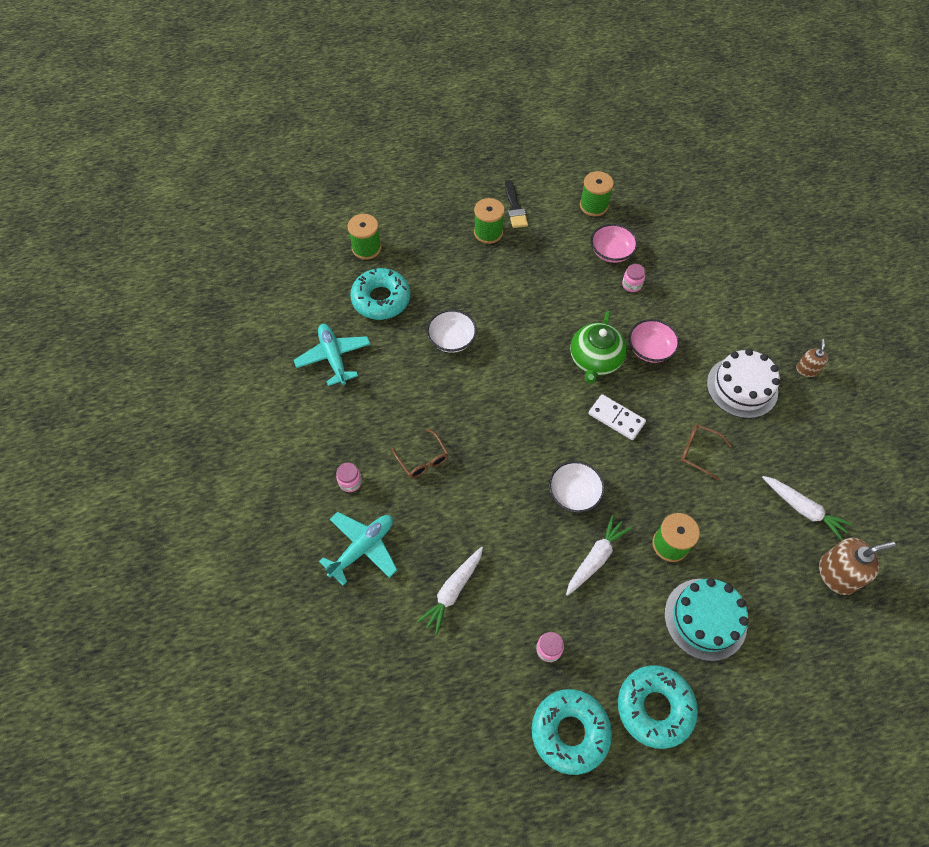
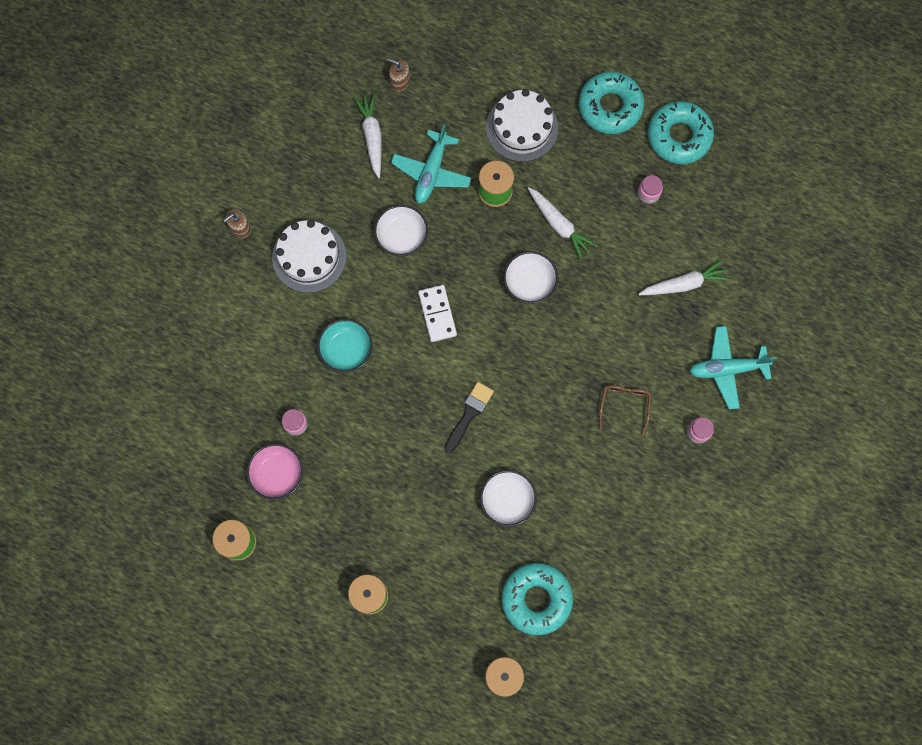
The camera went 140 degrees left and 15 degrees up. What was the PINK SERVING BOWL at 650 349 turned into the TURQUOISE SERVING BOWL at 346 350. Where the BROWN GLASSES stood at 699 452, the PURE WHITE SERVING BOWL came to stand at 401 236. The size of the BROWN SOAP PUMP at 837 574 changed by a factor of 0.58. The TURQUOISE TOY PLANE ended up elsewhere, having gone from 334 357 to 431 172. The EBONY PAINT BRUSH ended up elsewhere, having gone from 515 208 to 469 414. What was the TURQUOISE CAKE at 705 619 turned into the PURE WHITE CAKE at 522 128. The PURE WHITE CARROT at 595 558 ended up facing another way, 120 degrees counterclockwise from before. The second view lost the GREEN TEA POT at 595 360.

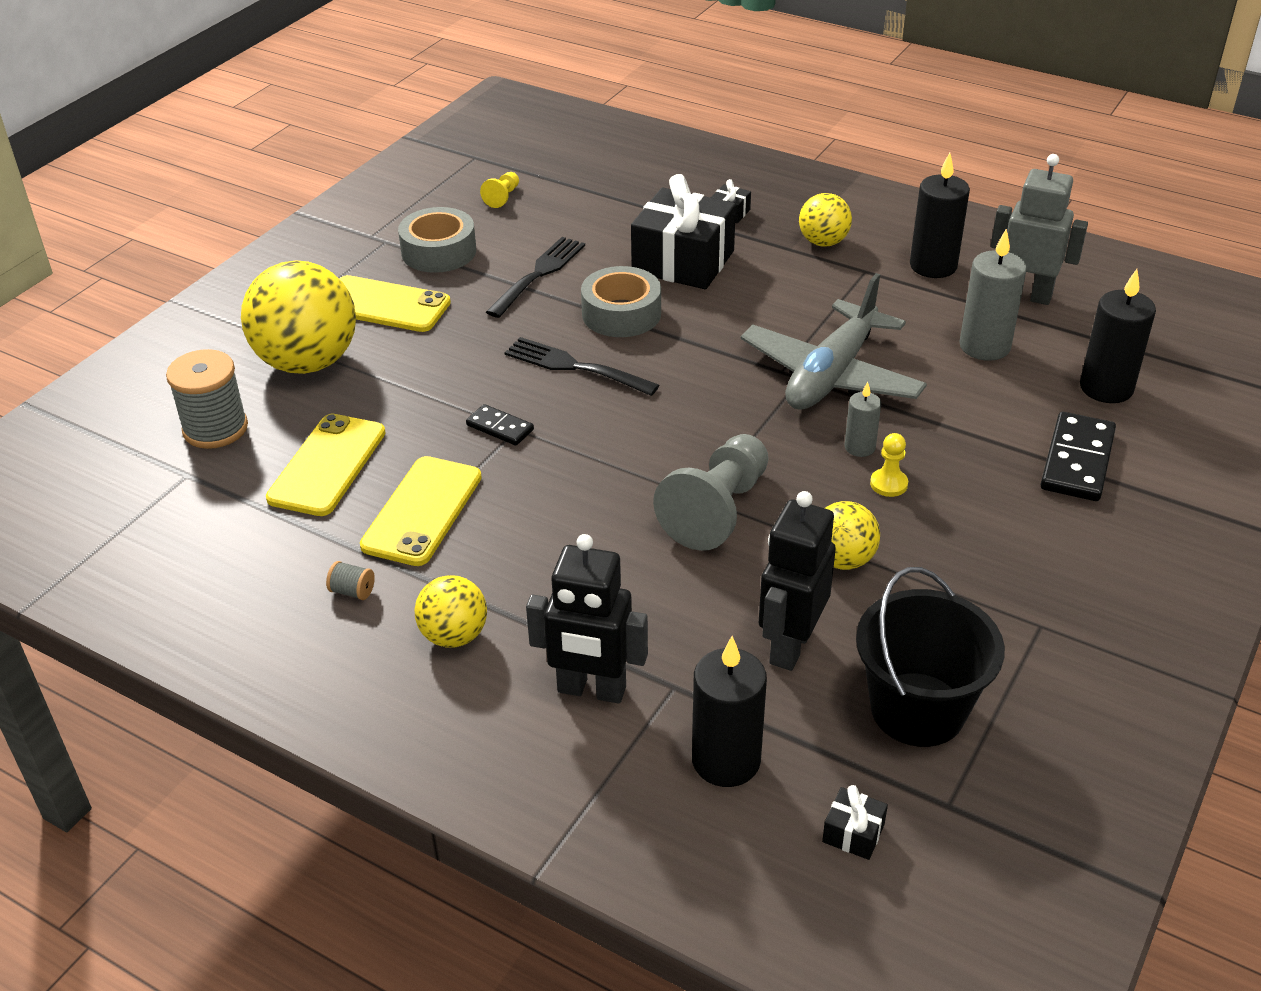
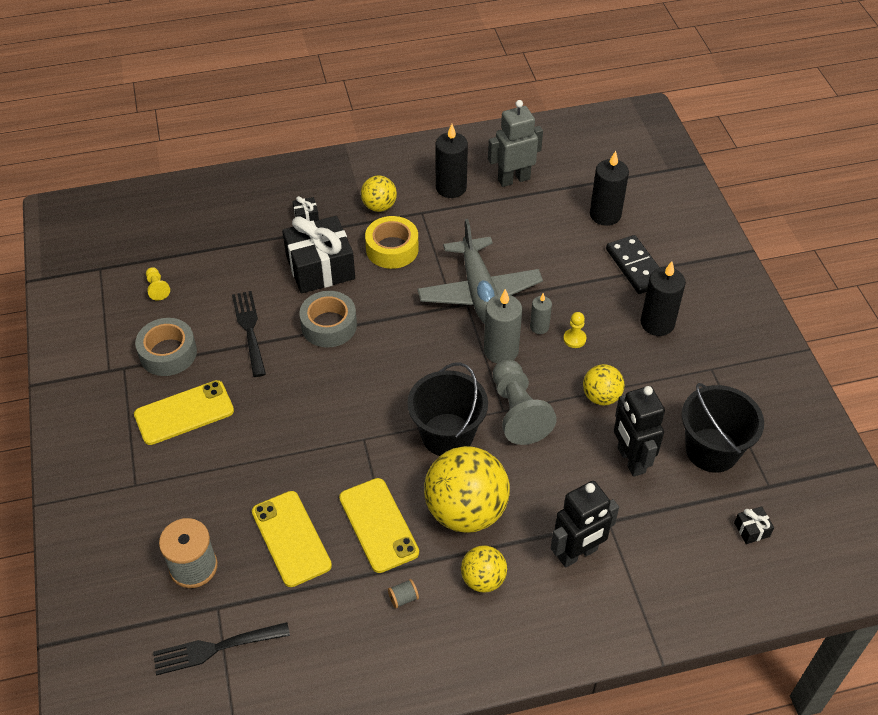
The camera went 45 degrees left and 10 degrees up. The EBONY FORK ended up elsewhere, having gone from 575 367 to 216 648. The second view gained the GOLDEN TAPE at 392 249. The second view gained the EBONY PAIL at 447 435. The GOLDEN SPHERE ended up elsewhere, having gone from 308 362 to 466 511. The GRAY WAX CANDLE ended up elsewhere, having gone from 984 346 to 501 351. The EBONY WAX CANDLE ended up elsewhere, having gone from 726 760 to 657 323. The second view lost the EBONY DOMINO at 500 427.

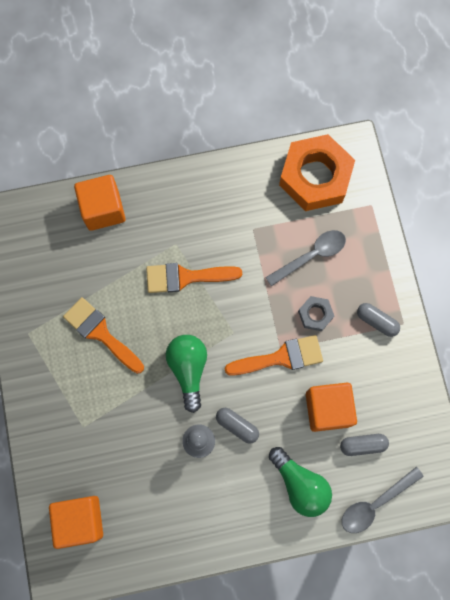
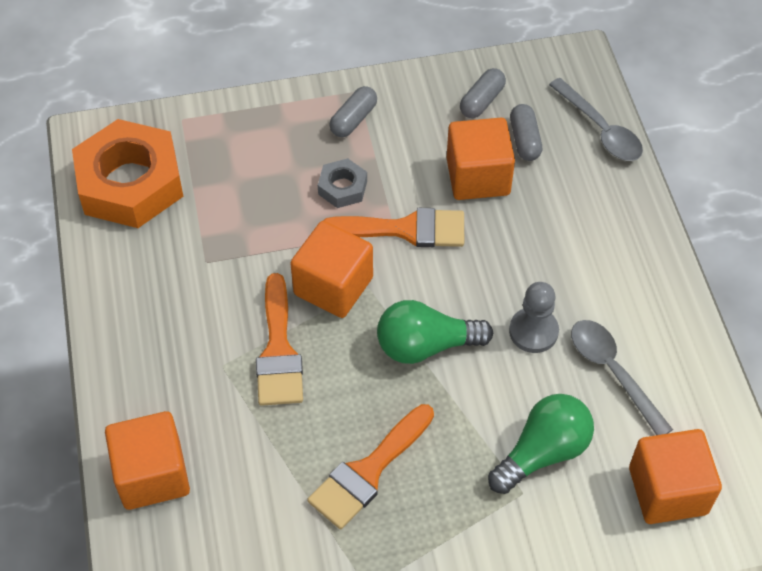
The camera went 90 degrees left and 20 degrees down. The second view gained the ORANGE-COLOURED CUBE at 333 286. The ORANGE-COLOURED PAINT BRUSH at 281 357 ended up facing another way, 105 degrees clockwise from before. The GRAY PILL SHAPE ended up elsewhere, having gone from 237 426 to 482 101. The GREEN BULB ended up elsewhere, having gone from 300 484 to 543 452. The GRAY TEASPOON ended up elsewhere, having gone from 311 256 to 612 372.

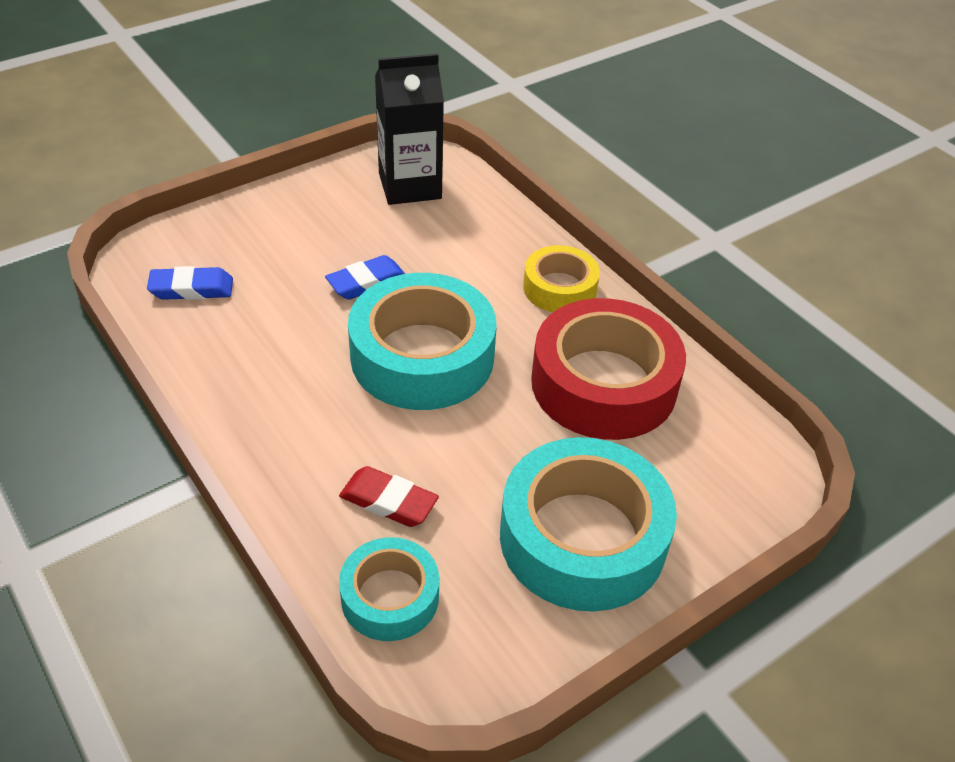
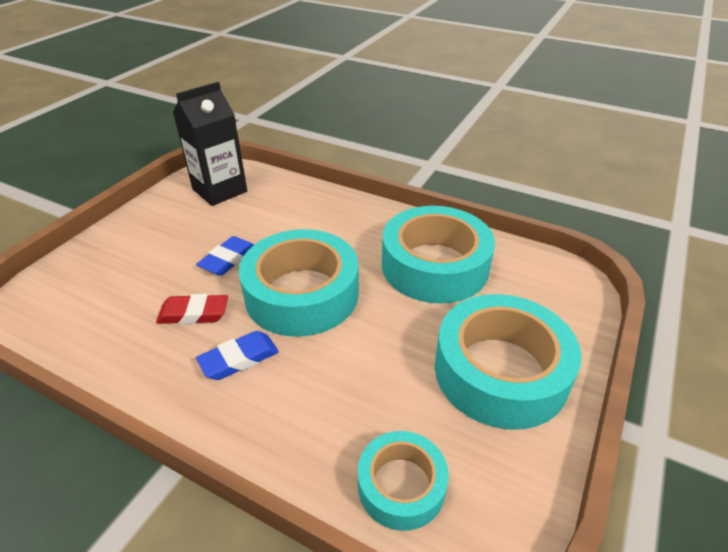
The camera went 25 degrees left and 5 degrees down. The SCARLET GUM ERASER ended up elsewhere, having gone from 388 501 to 194 313. The COBALT GUM ERASER ended up elsewhere, having gone from 191 289 to 239 359. What was the SCARLET TAPE at 603 384 turned into the TURQUOISE TAPE at 434 266. The second view lost the GOLDEN TAPE at 559 288.

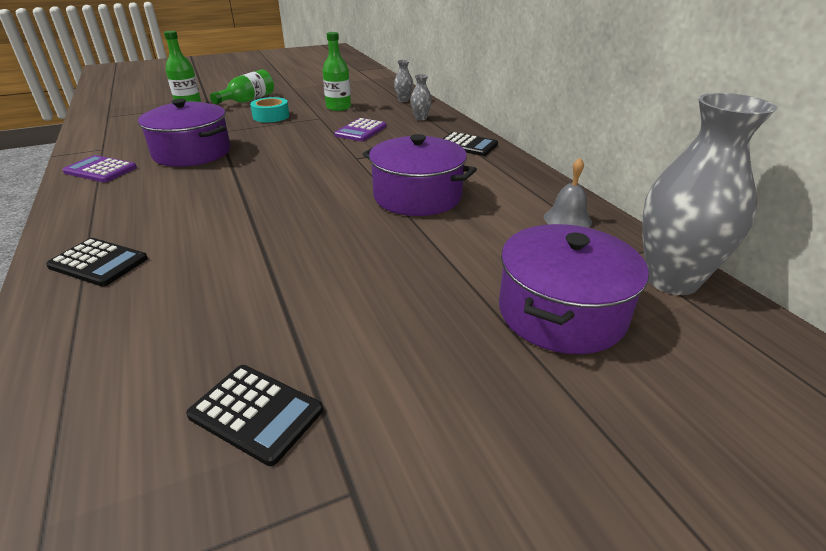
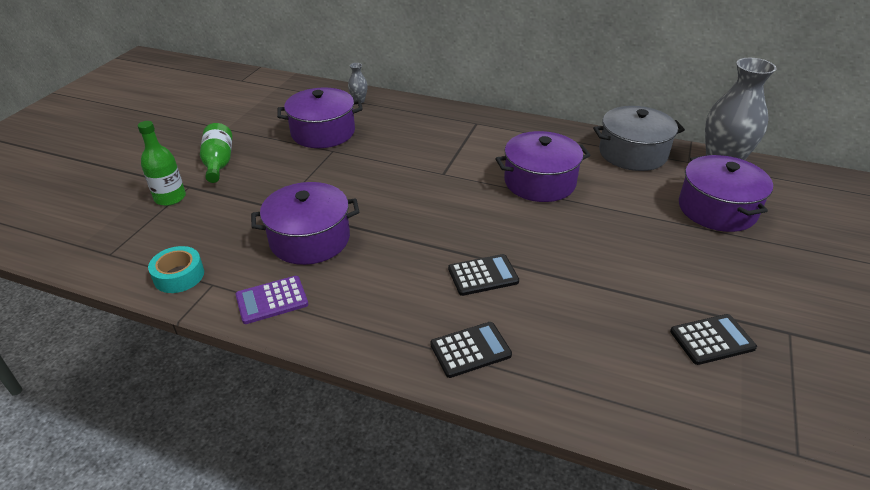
The camera went 45 degrees left and 5 degrees up. The TURQUOISE TAPE ended up elsewhere, having gone from 271 116 to 179 276. Where the GREEN FLASK stood at 338 107, the VIOLET STOCKPOT came to stand at 323 132. The EBONY ADDING MACHINE ended up elsewhere, having gone from 467 145 to 483 275. Where the GRAY HAND BELL stood at 567 219, the GRAY STOCKPOT came to stand at 633 153. The second view lost the VIOLET ADDING MACHINE at 361 131. The second view lost the GRAY FLOWER VASE at 421 118.

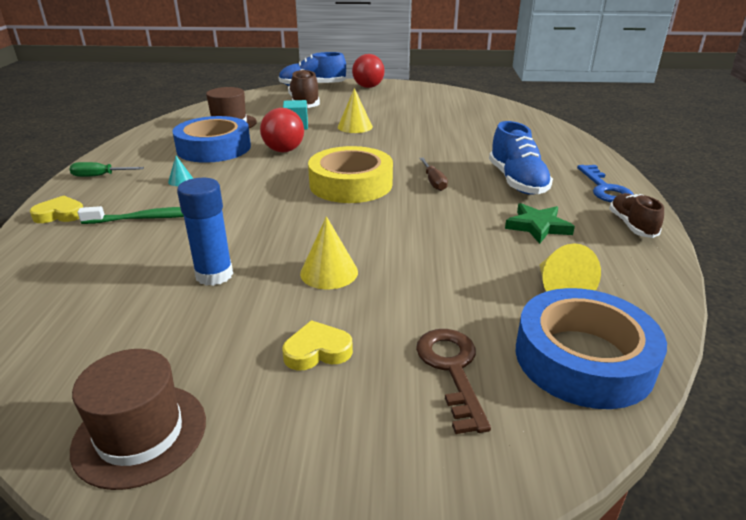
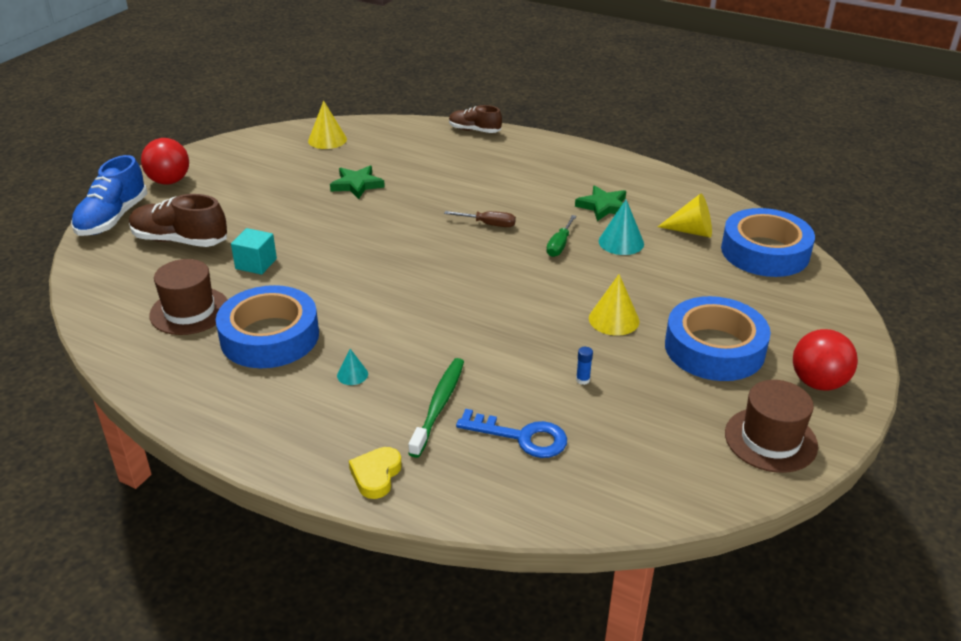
The camera went 65 degrees left and 5 degrees up. The GOLDEN CONE ended up elsewhere, having gone from 355 127 to 327 140. The second view gained the GREEN FIVE-POINTED STAR at 357 185. The BROWN SNEAKER ended up elsewhere, having gone from 632 225 to 474 130. The COBALT LATCHKEY ended up elsewhere, having gone from 605 189 to 522 437. The GREEN SCREWDRIVER ended up elsewhere, having gone from 99 176 to 559 245. The size of the COBALT STICK OF GLUE at 214 275 changed by a factor of 0.41. The second view gained the TURQUOISE CONE at 621 242. Where the GOLDEN HEART SHAPE stood at 317 351, the COBALT TAPE came to stand at 714 348. The SCARLET SPHERE ended up elsewhere, having gone from 284 150 to 818 383. The second view lost the GOLDEN TAPE at 351 184. The second view lost the BROWN LATCHKEY at 452 369. The second view lost the COBALT SNEAKER at 517 182.

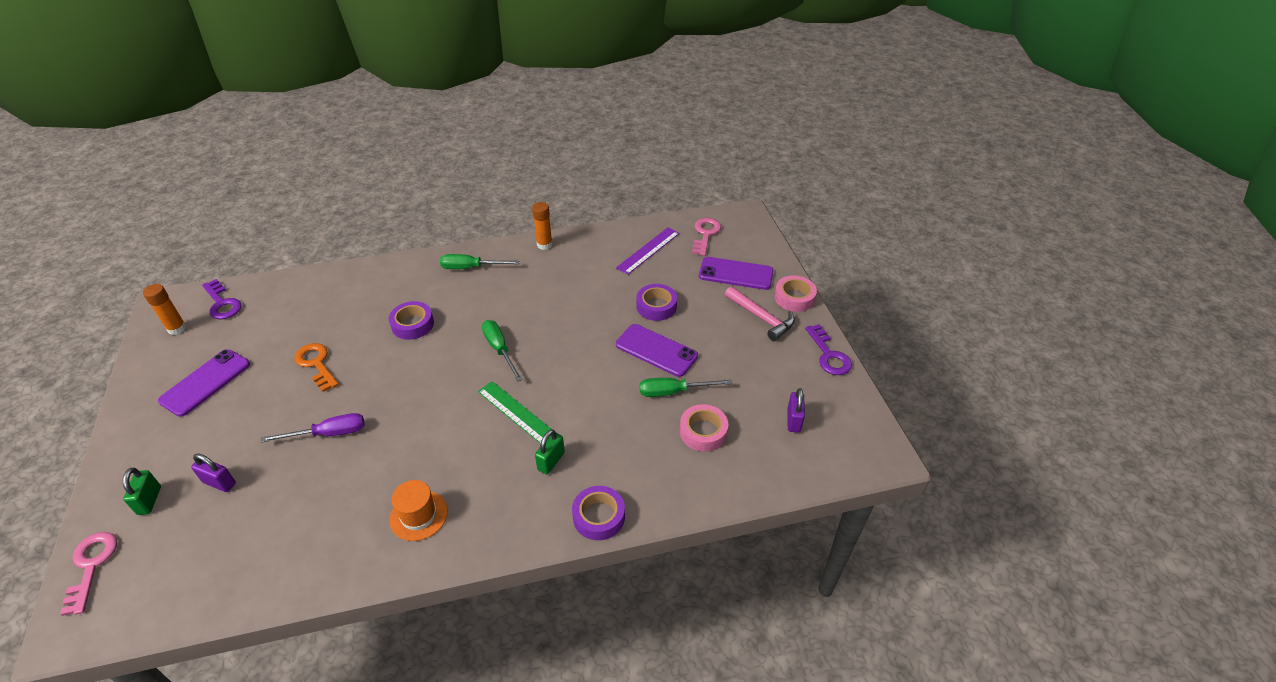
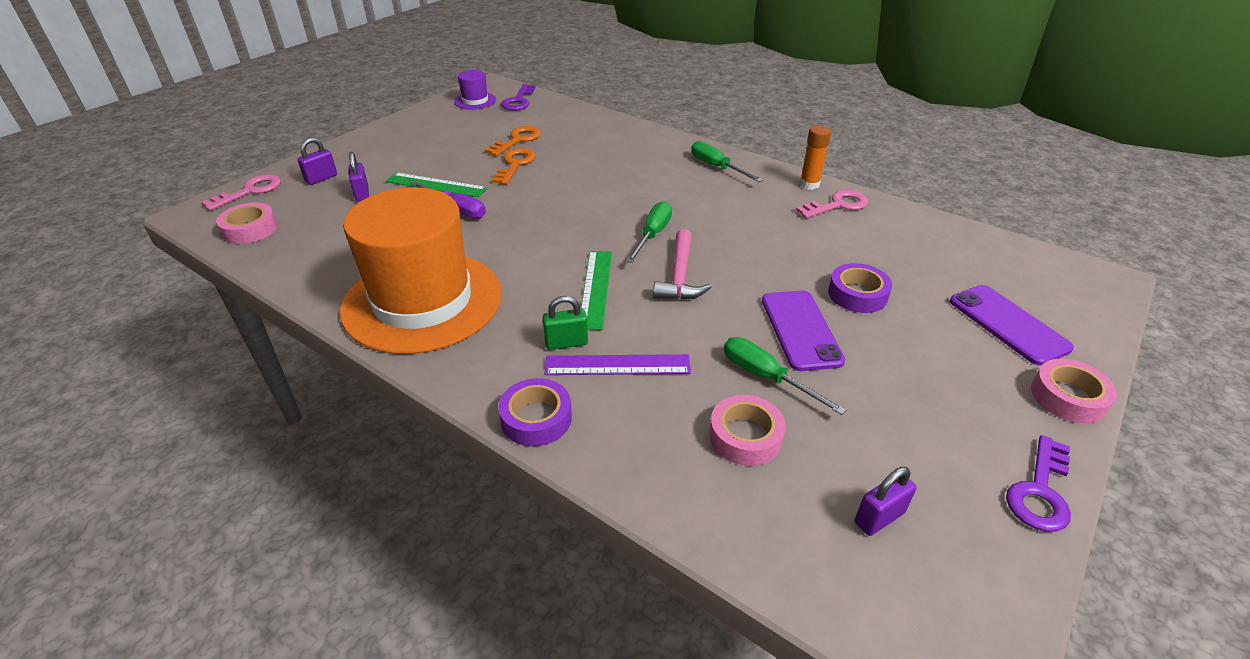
The camera went 50 degrees right and 5 degrees down. The second view gained the PINK TAPE at 250 229. What was the GREEN LOCK at 149 500 turned into the VIOLET LOCK at 321 178. The size of the ORANGE-COLOURED HAT at 418 515 changed by a factor of 2.46. The second view gained the GREEN STRAIGHTEDGE at 436 185. Where the ORANGE-COLOURED STICK OF GLUE stood at 177 328, the VIOLET HAT came to stand at 475 101. The second view gained the ORANGE-COLOURED LATCHKEY at 517 140. The VIOLET STRAIGHTEDGE ended up elsewhere, having gone from 648 250 to 617 365. The PINK CLAW HAMMER ended up elsewhere, having gone from 761 318 to 680 276. The PINK LATCHKEY ended up elsewhere, having gone from 705 234 to 837 205. The second view lost the VIOLET SMARTPHONE at 205 382. The second view lost the VIOLET TAPE at 412 324.

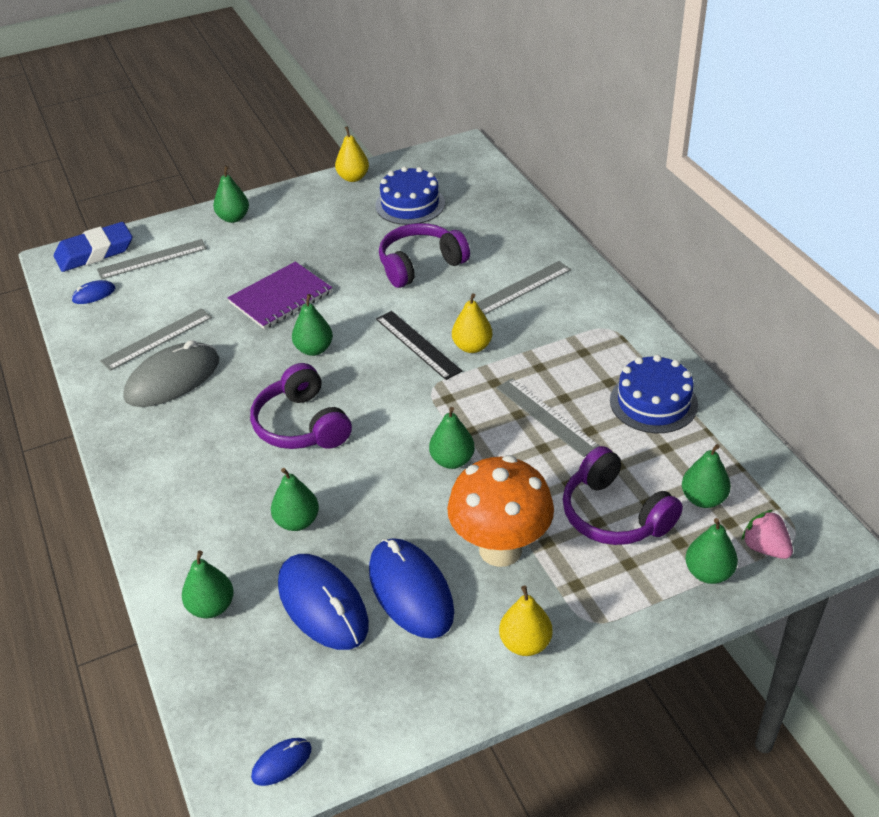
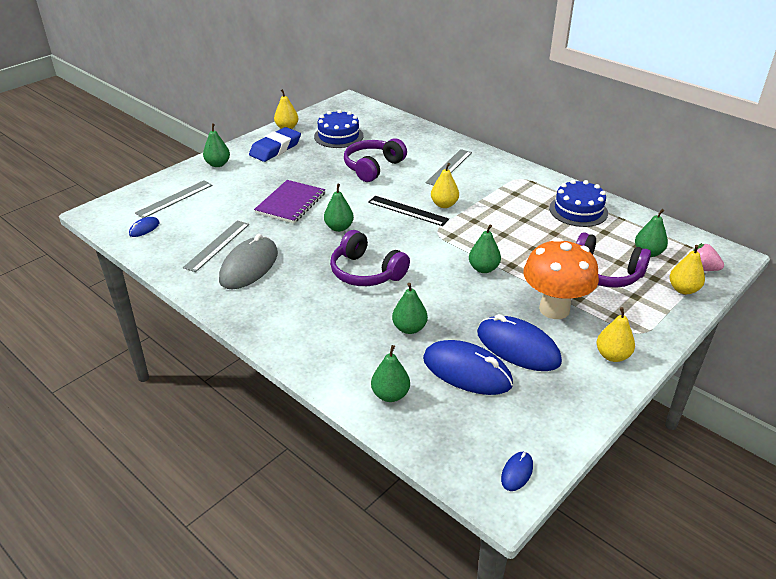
The camera went 25 degrees left and 5 degrees down. The COBALT GUM ERASER ended up elsewhere, having gone from 95 252 to 275 149. What was the GREEN PEAR FRUIT at 708 573 turned into the GOLDEN PEAR FRUIT at 683 289. The second view lost the GRAY STRAIGHTEDGE at 546 416.

